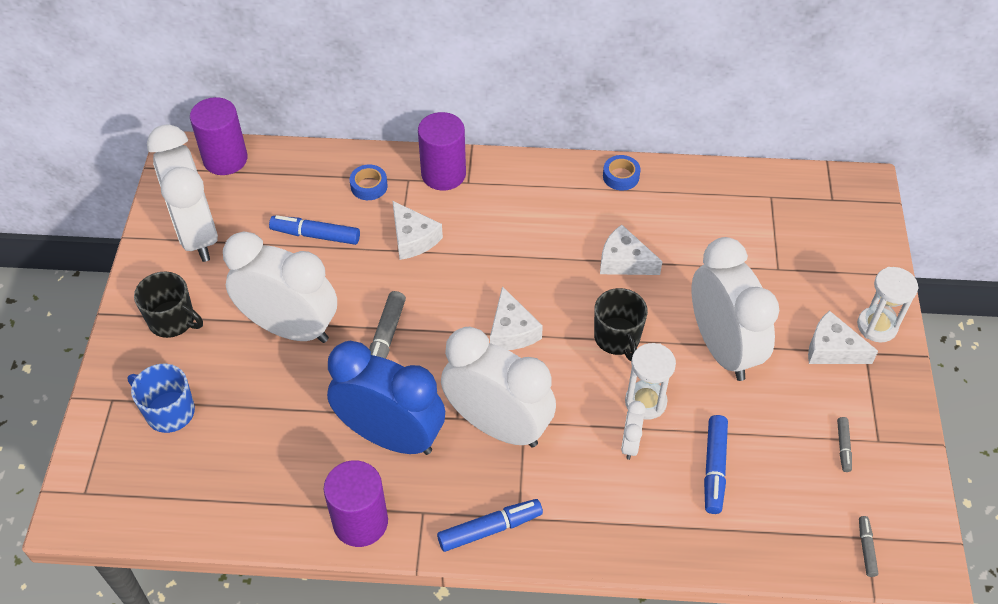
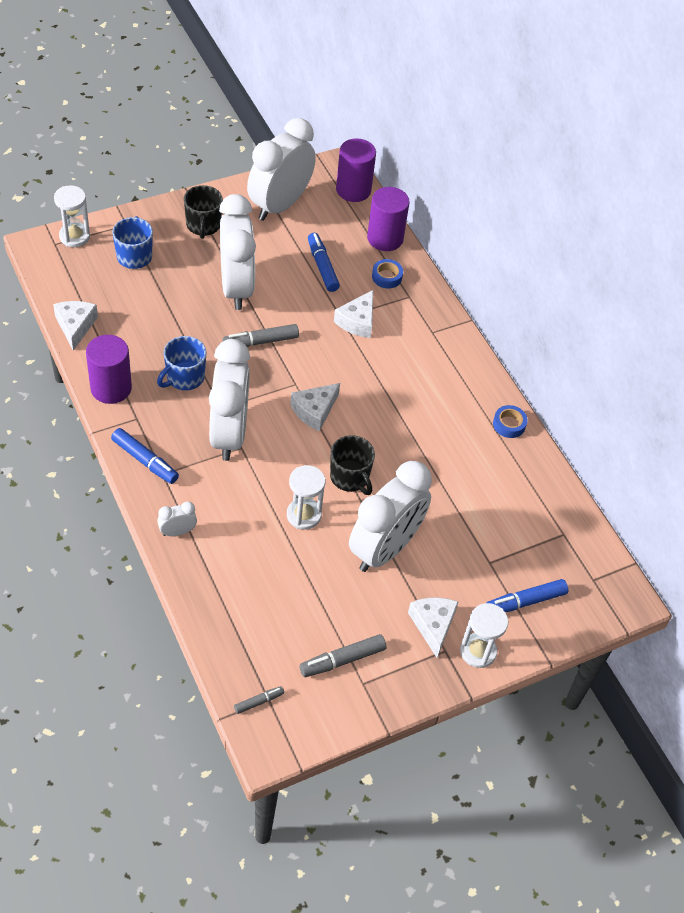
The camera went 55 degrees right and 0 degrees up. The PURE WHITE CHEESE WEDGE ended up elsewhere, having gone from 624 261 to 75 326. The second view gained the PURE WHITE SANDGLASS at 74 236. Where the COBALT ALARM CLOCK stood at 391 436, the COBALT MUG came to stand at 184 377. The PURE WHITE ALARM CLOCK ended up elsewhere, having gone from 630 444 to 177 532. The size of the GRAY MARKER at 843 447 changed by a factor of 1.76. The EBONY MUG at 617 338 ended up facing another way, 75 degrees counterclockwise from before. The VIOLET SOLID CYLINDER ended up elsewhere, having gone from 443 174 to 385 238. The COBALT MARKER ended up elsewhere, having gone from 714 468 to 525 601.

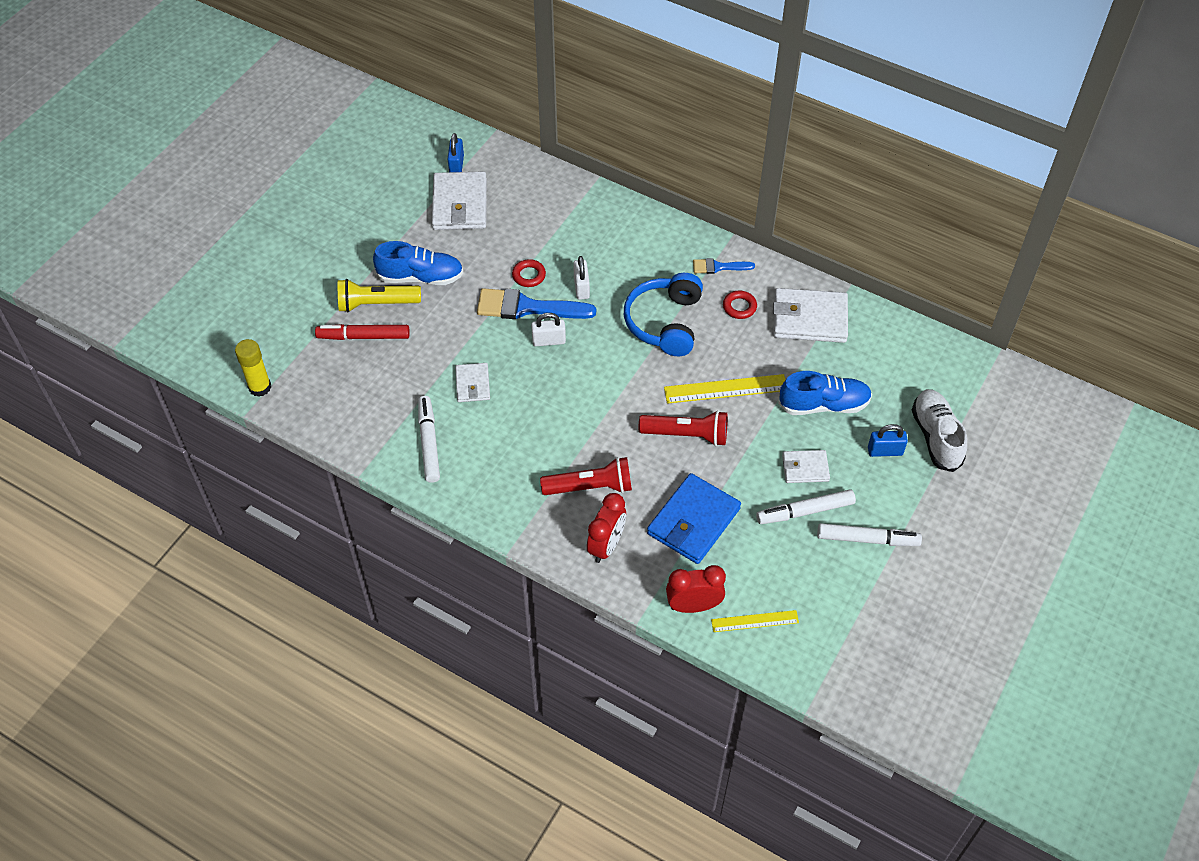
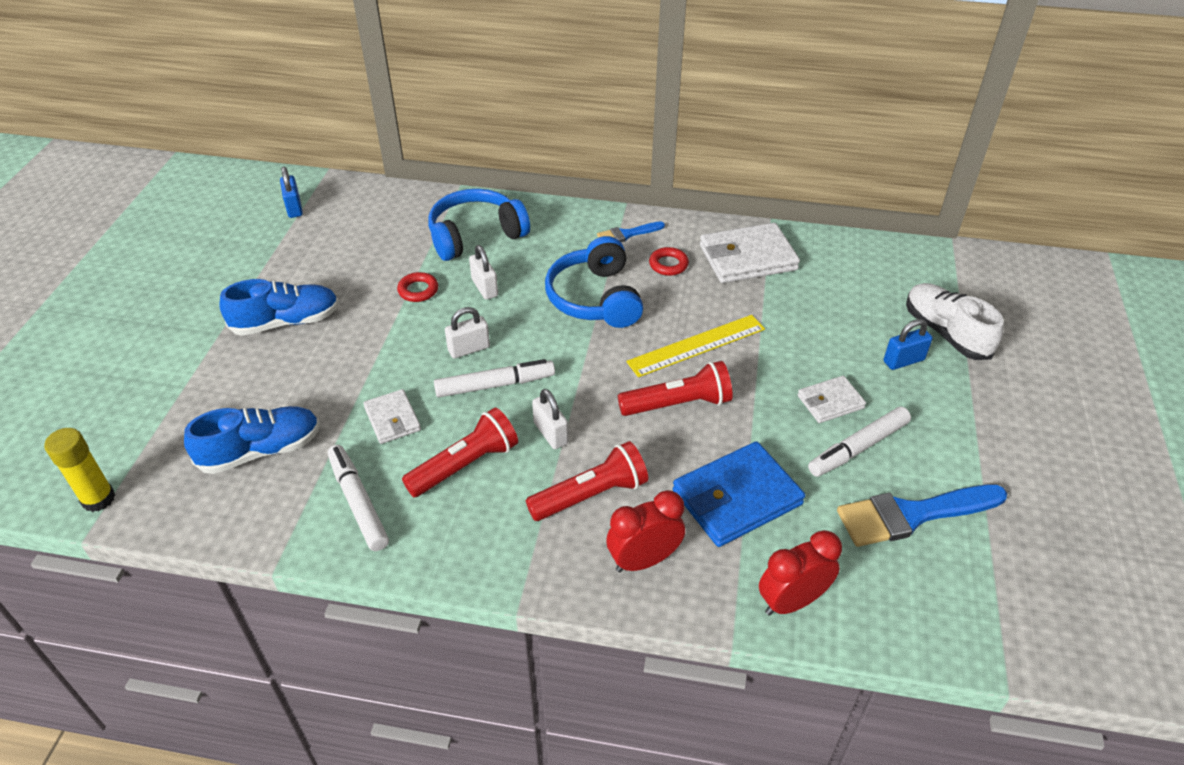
The camera went 20 degrees left and 10 degrees down. The COBALT SNEAKER ended up elsewhere, having gone from 823 405 to 261 451. The second view gained the SCARLET TORCH at 465 465. The second view gained the COBALT HEADSET at 475 235. The PURE WHITE MARKER ended up elsewhere, having gone from 867 539 to 495 385. The second view gained the PURE WHITE LOCK at 550 433. The SCARLET ALARM CLOCK at 606 545 ended up facing another way, 120 degrees counterclockwise from before. The COBALT BILLFOLD at 693 521 ended up facing another way, 45 degrees clockwise from before. The COBALT PAINT BRUSH ended up elsewhere, having gone from 527 307 to 912 515. The second view lost the SCARLET MARKER at 363 336. The second view lost the GOLDEN TORCH at 376 304. The second view lost the PURE WHITE BILLFOLD at 460 204. The second view lost the GOLDEN STRAIGHTEDGE at 755 621.

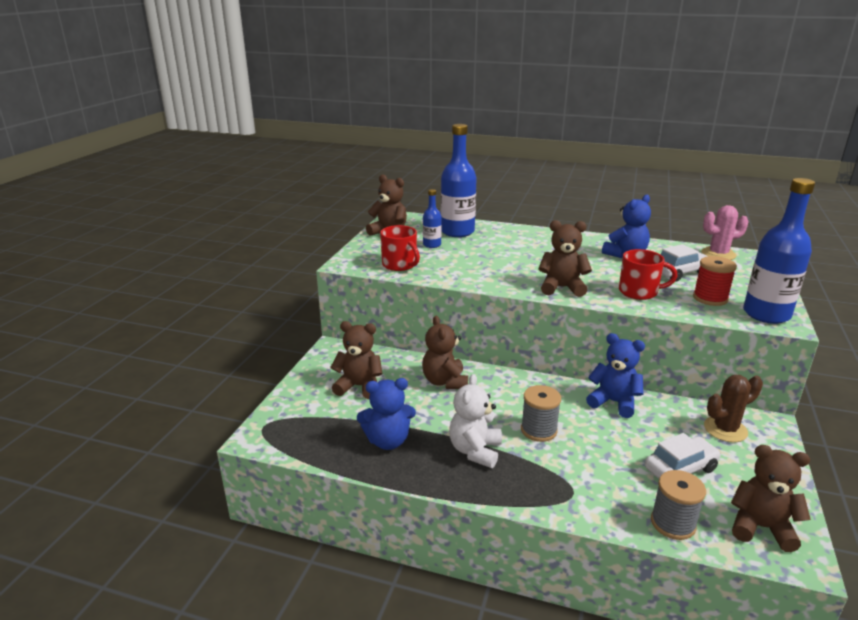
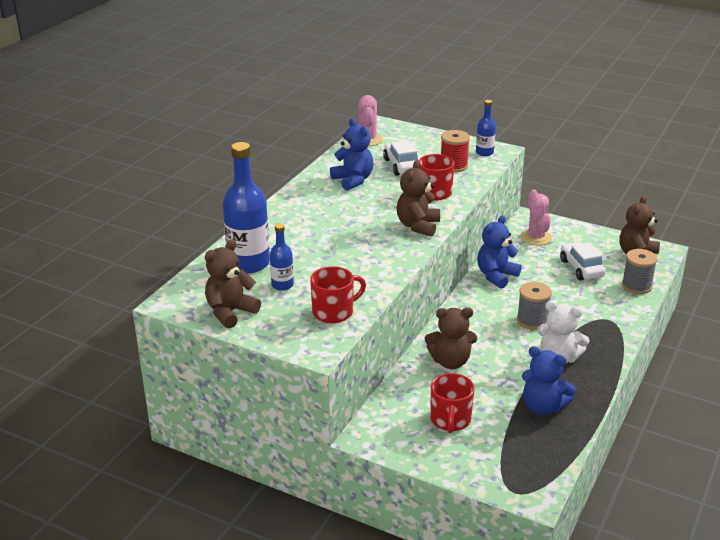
The camera went 80 degrees left and 5 degrees up. Where the BROWN TEDDY BEAR stood at 359 386, the SCARLET MUG came to stand at 450 420. The size of the COBALT FLASK at 766 314 changed by a factor of 0.51. What was the BROWN CACTUS at 725 429 turned into the PINK CACTUS at 536 237. The COBALT TEDDY BEAR at 388 441 ended up facing another way, 120 degrees clockwise from before.

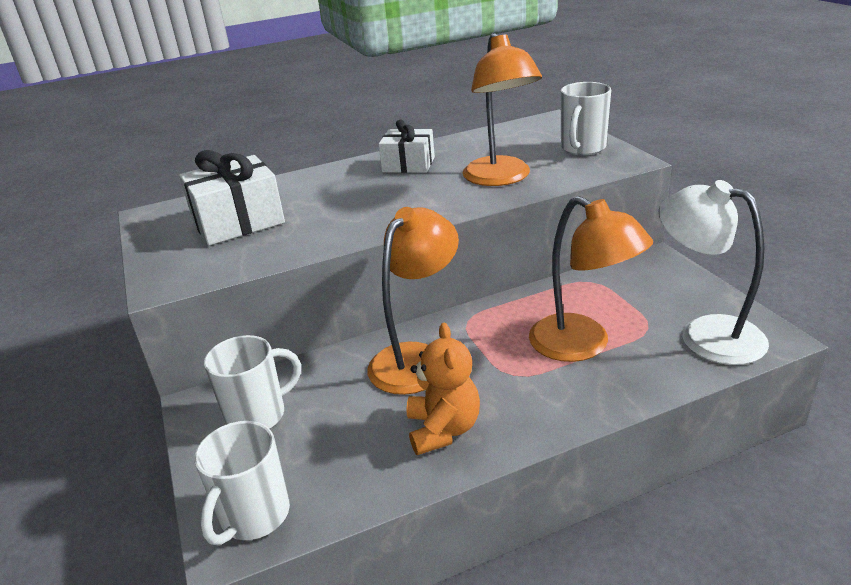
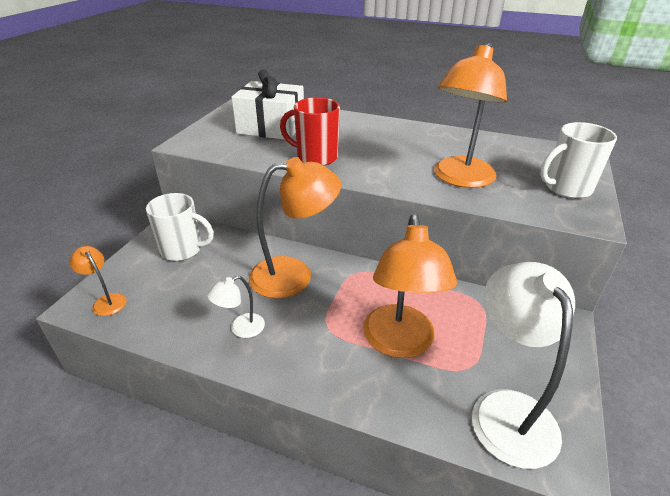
The camera went 40 degrees right and 5 degrees up. Where the PURE WHITE MUG stood at 254 516, the ORANGE-COLOURED DESK LAMP came to stand at 106 301. Where the ORANGE-COLOURED TEDDY BEAR stood at 443 429, the PURE WHITE DESK LAMP came to stand at 241 329. The second view gained the SCARLET MUG at 316 157. The second view lost the PURE WHITE PRESENT at 408 165.

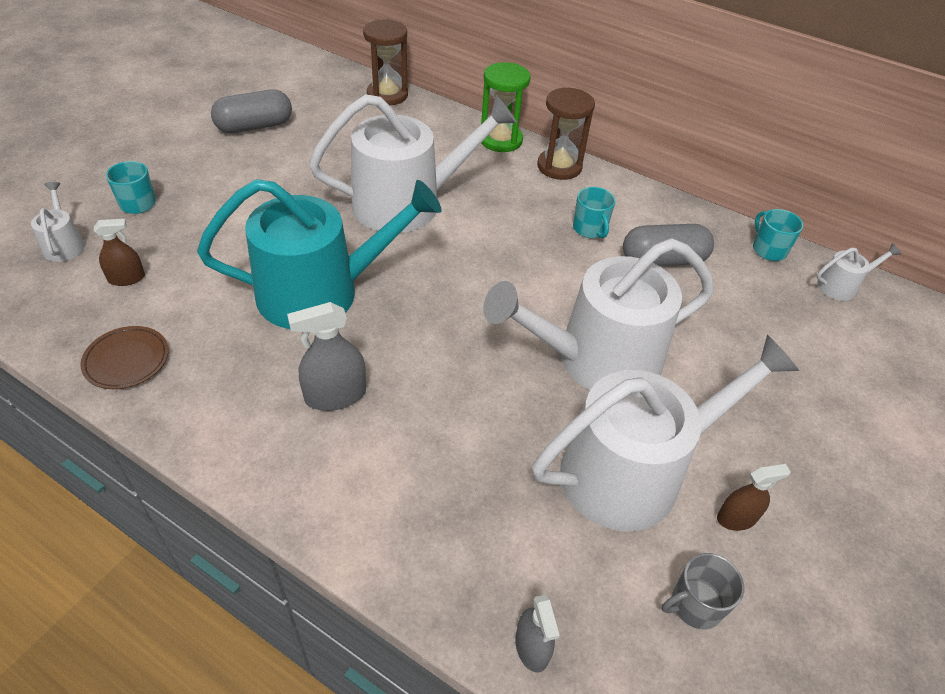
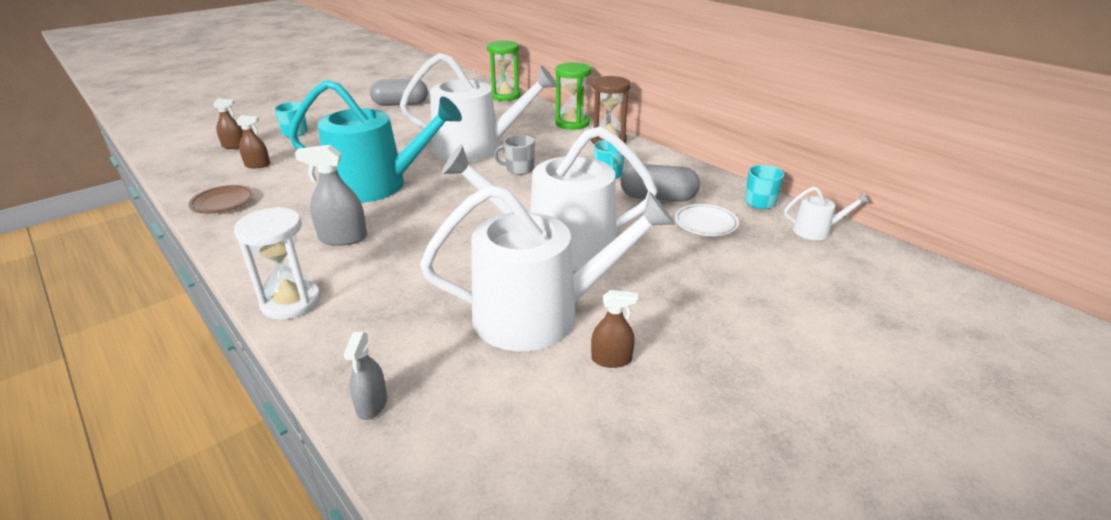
The camera went 20 degrees right and 15 degrees down. Where the PURE WHITE WATERING POT stood at 64 244, the BROWN SPRAY CLEANER came to stand at 234 146. The second view gained the PURE WHITE SANDGLASS at 291 302. What was the BROWN SANDGLASS at 387 95 turned into the GREEN SANDGLASS at 505 96. The GRAY MUG ended up elsewhere, having gone from 695 605 to 519 169. The second view gained the PURE WHITE DINNER PLATE at 705 223.

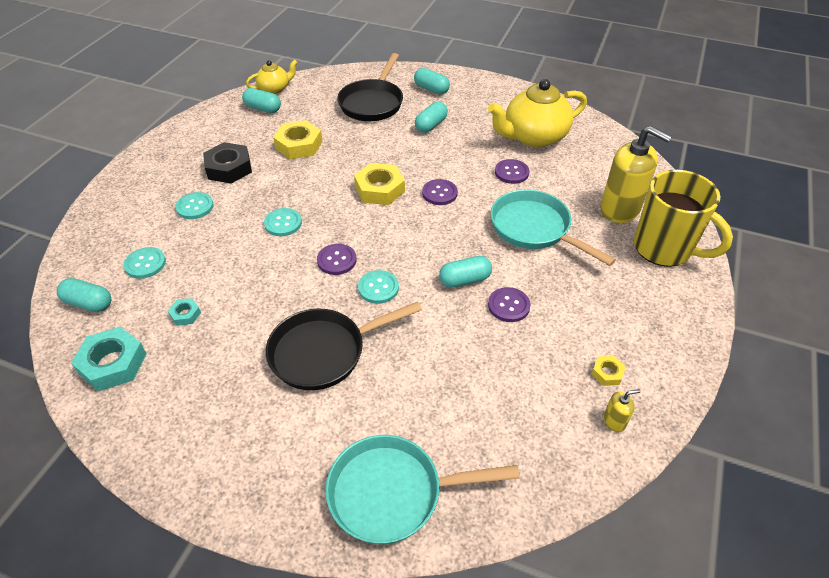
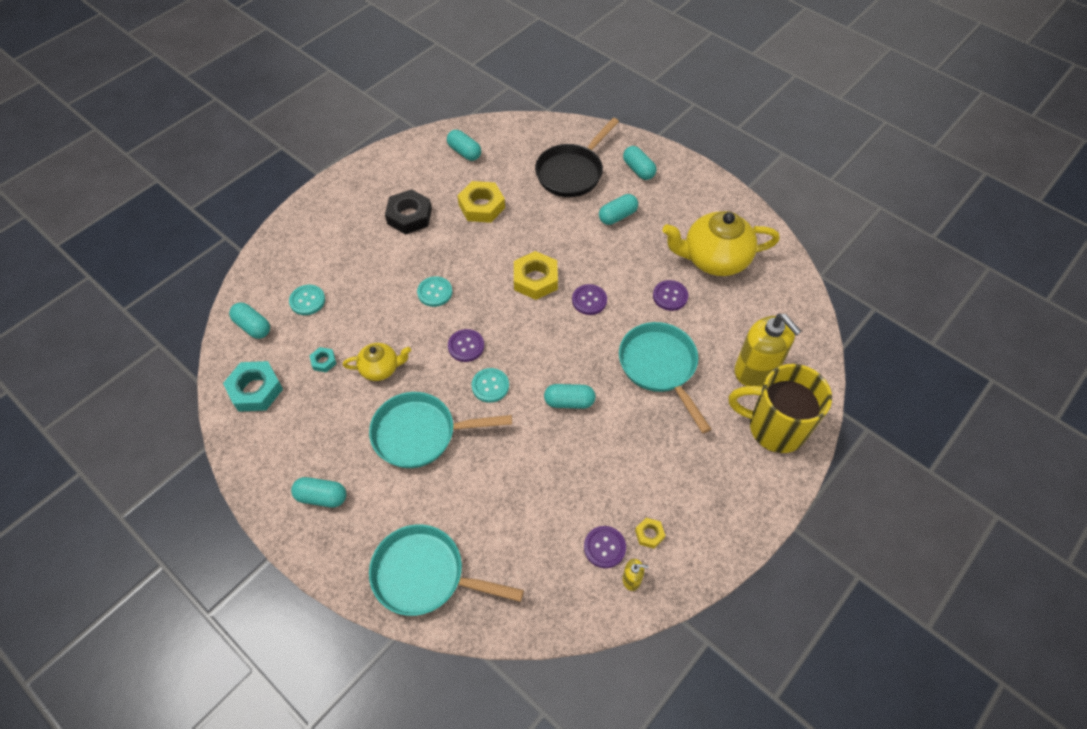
The camera went 20 degrees right and 10 degrees up. The second view gained the TURQUOISE PILL SHAPE at 321 497. The GOLDEN TEA POT ended up elsewhere, having gone from 274 88 to 380 368. What was the EBONY SKILLET at 324 352 turned into the TURQUOISE SKILLET at 420 434. The VIOLET SHIRT BUTTON ended up elsewhere, having gone from 508 306 to 604 547. The GOLDEN MUG at 664 249 ended up facing another way, 135 degrees clockwise from before. The second view lost the TURQUOISE SHIRT BUTTON at 195 207.

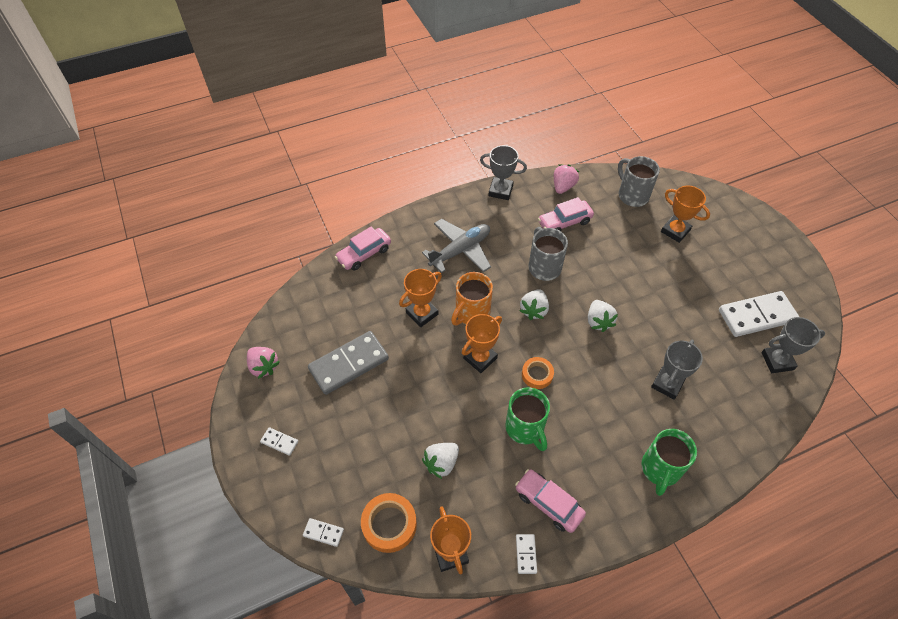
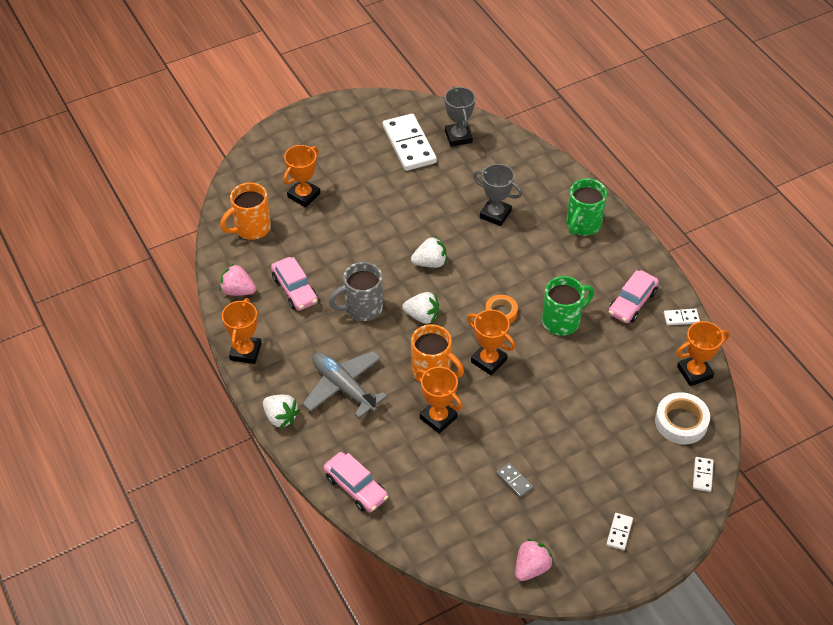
The camera went 95 degrees left and 5 degrees down. What was the GRAY MUG at 632 195 turned into the ORANGE-COLOURED MUG at 251 228. What was the GRAY PRIZE CUP at 500 191 turned into the ORANGE-COLOURED PRIZE CUP at 245 352. The PURE WHITE STRAWBERRY ended up elsewhere, having gone from 441 463 to 280 417. The size of the GRAY DOMINO at 349 364 changed by a factor of 0.44. The GREEN MUG at 660 469 ended up facing another way, 105 degrees clockwise from before. What was the ORANGE-COLOURED TAPE at 389 524 turned into the PURE WHITE TAPE at 681 422.

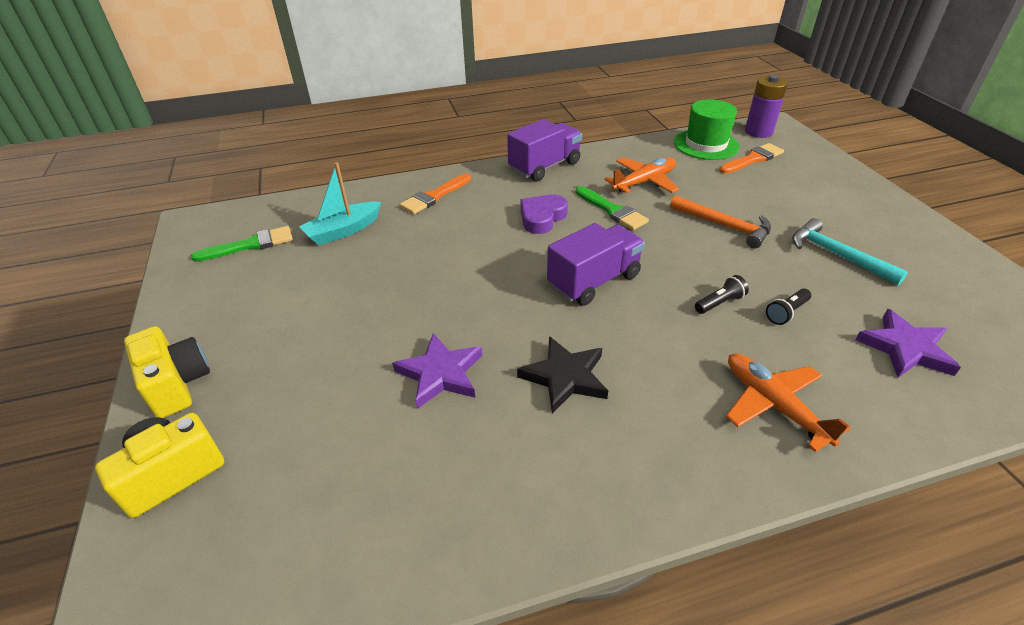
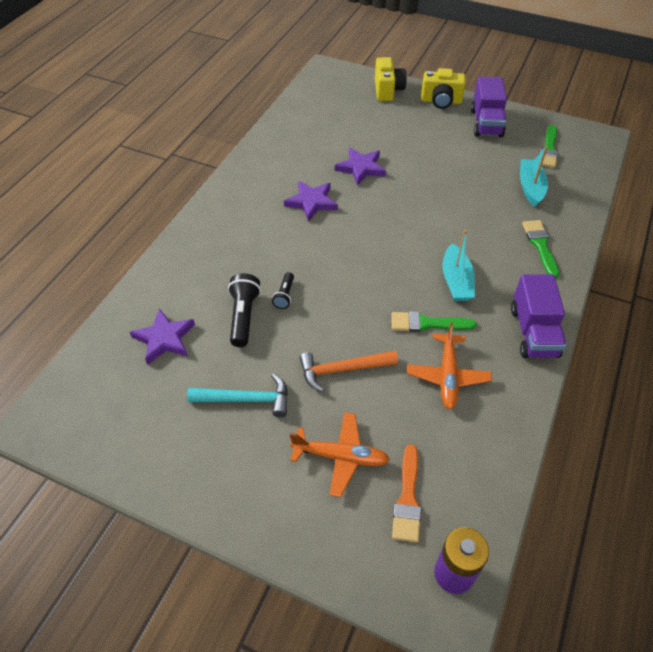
The camera went 130 degrees right and 10 degrees up. The size of the EBONY TORCH at 786 313 changed by a factor of 1.72. What was the EBONY FIVE-POINTED STAR at 565 377 turned into the VIOLET FIVE-POINTED STAR at 311 202. The ORANGE-COLOURED TOY PLANE ended up elsewhere, having gone from 773 405 to 340 456. Where the VIOLET HEART SHAPE stood at 542 217, the TURQUOISE TOY BOAT came to stand at 456 281. The VIOLET LORRY ended up elsewhere, having gone from 594 281 to 486 123. What was the ORANGE-COLOURED PAINT BRUSH at 434 196 turned into the GREEN PAINT BRUSH at 540 245. The second view lost the GREEN HAT at 706 144.

